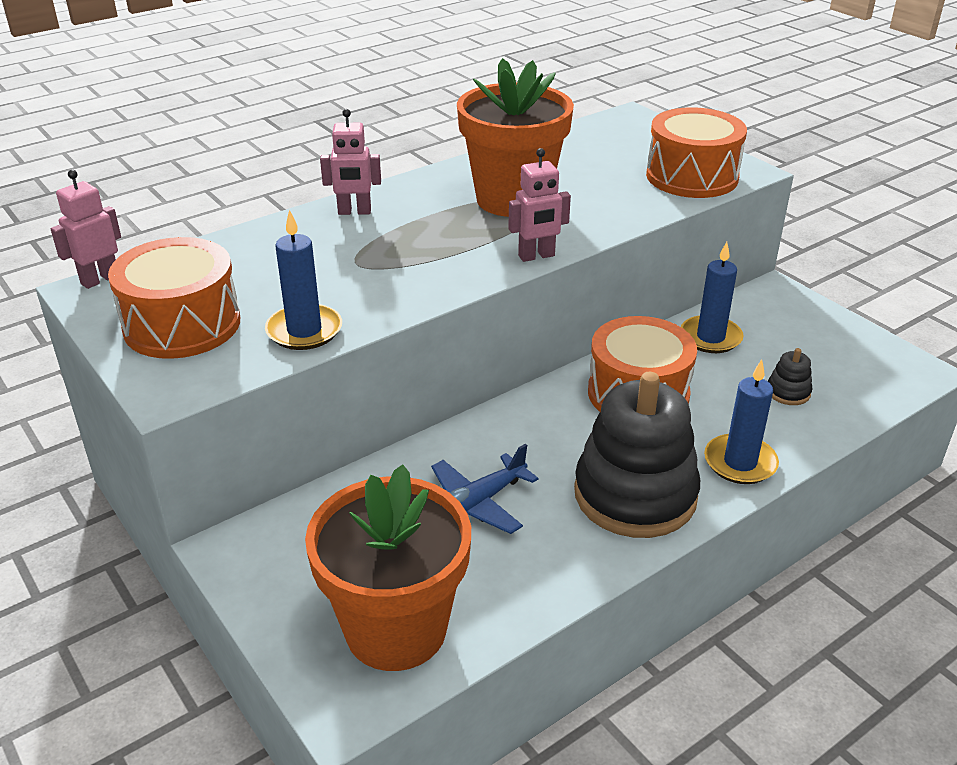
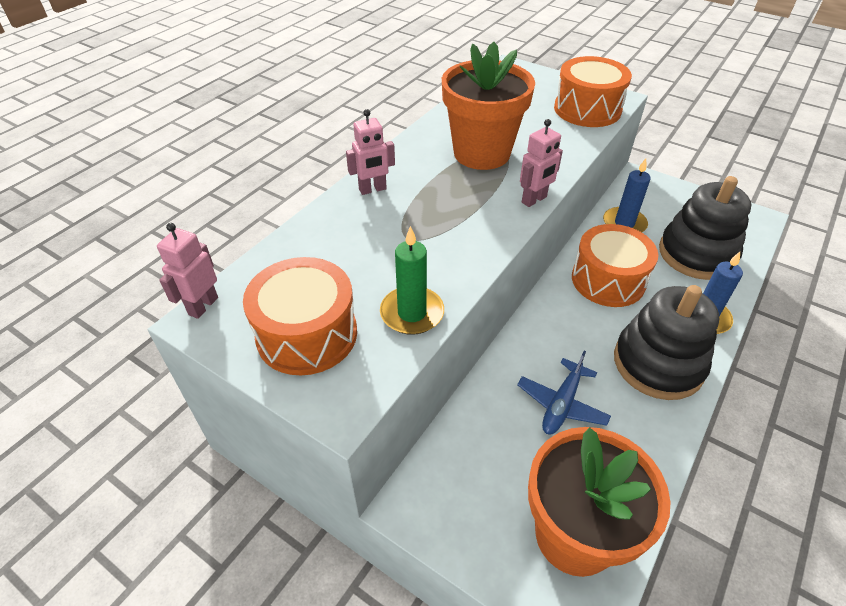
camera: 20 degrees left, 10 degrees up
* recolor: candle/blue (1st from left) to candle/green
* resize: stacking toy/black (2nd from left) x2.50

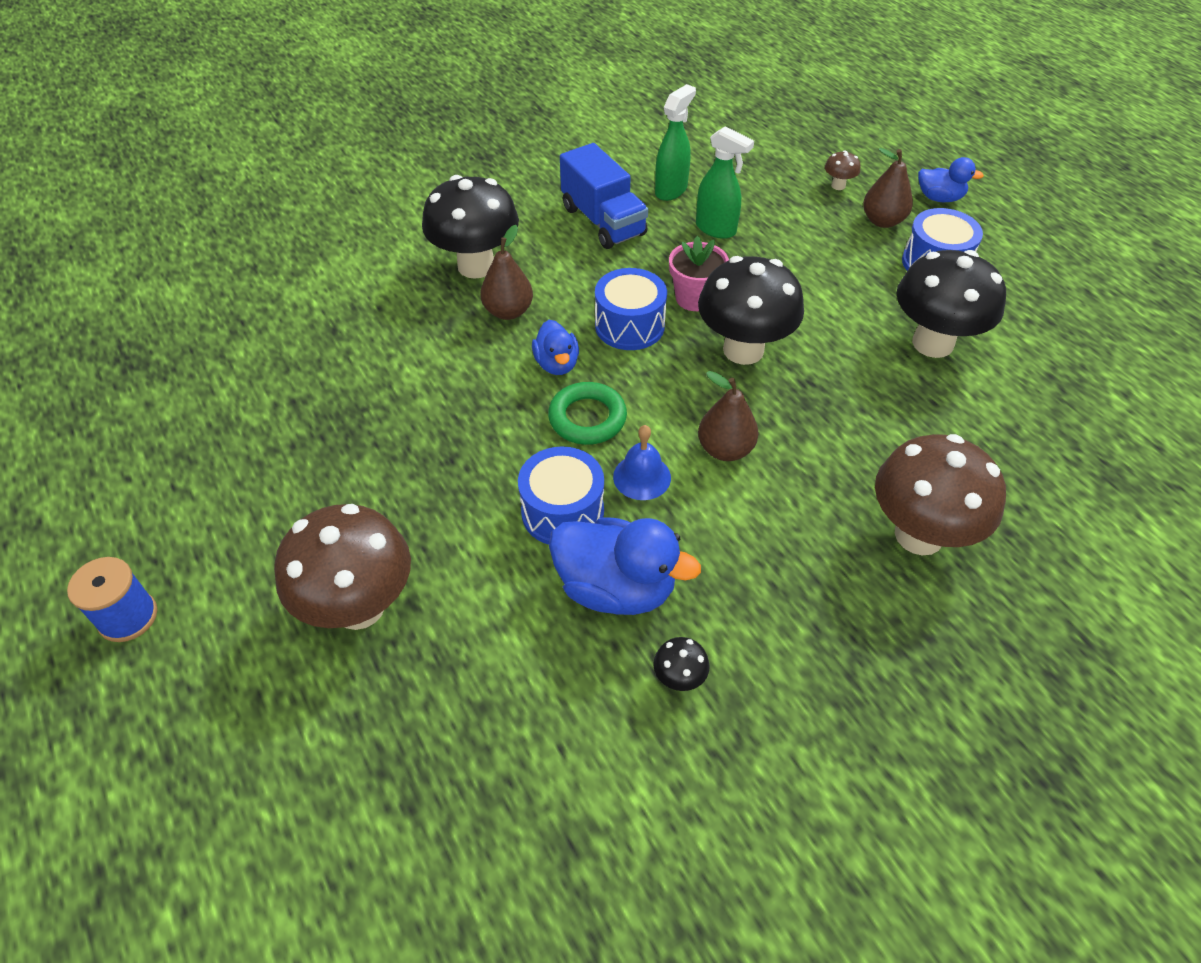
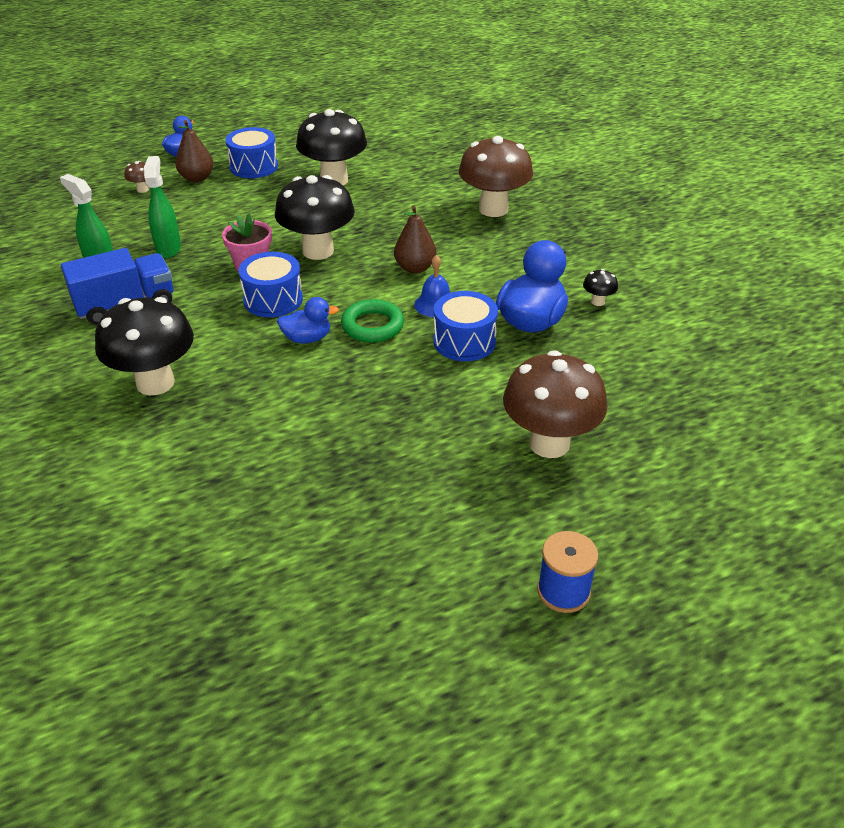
camera: 85 degrees left, 10 degrees down
* rotate: spray bottle/green (2nd from left) 45 degrees counterclockwise
* delete: pear/brown (1st from left)

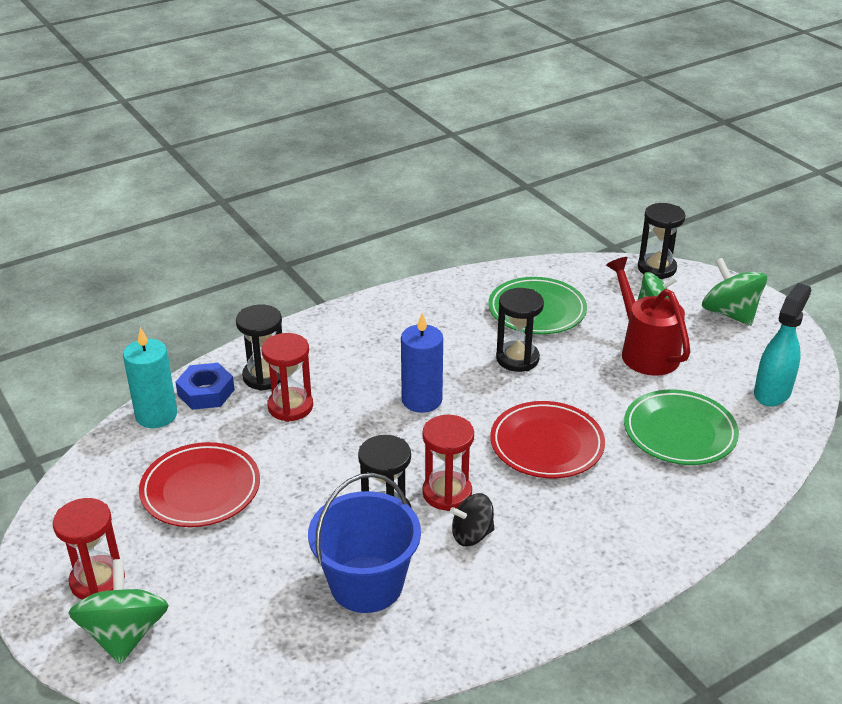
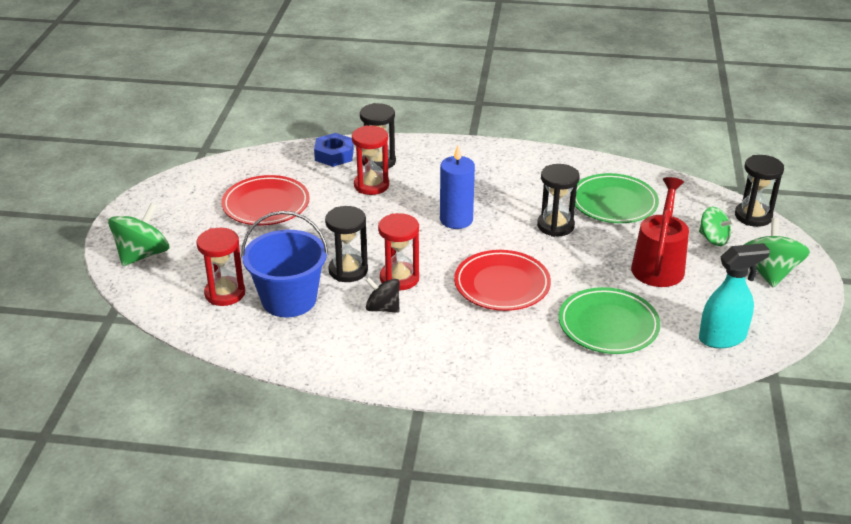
camera: 40 degrees right, 0 degrees up
* delete: candle/turquoise
* move: hourglass/red (1st from left)

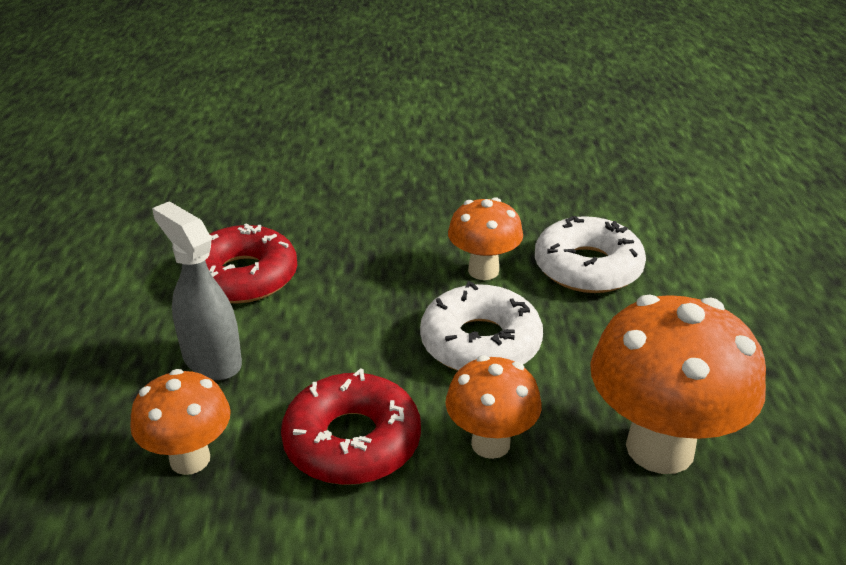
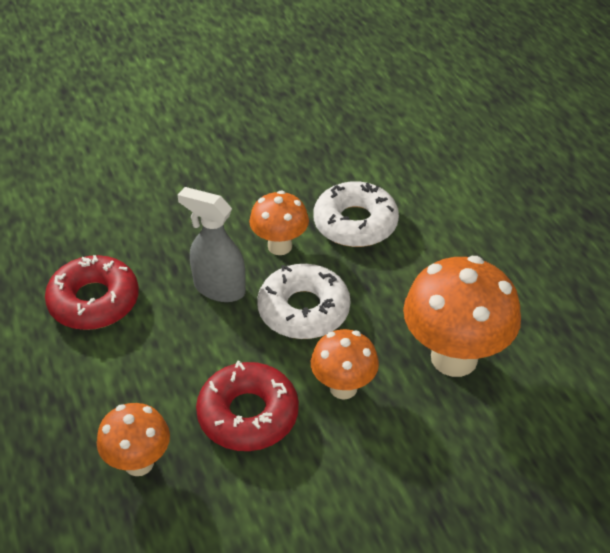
camera: 20 degrees left, 10 degrees up
* move: spray bottle/grey

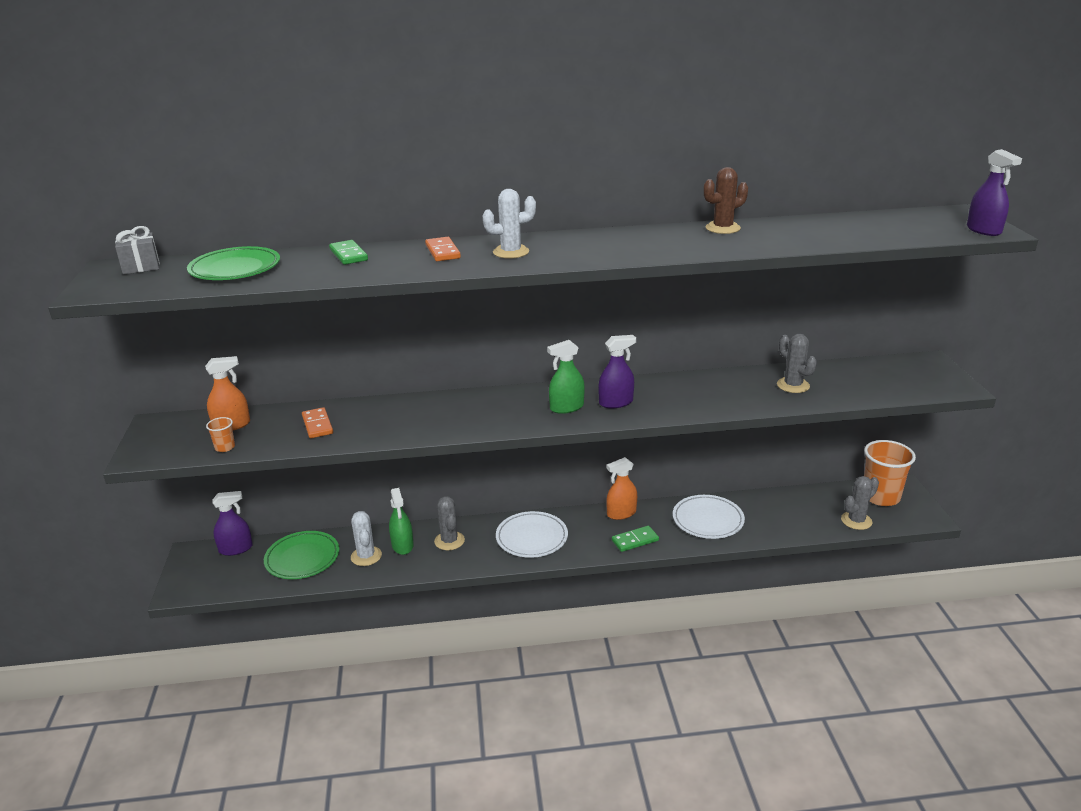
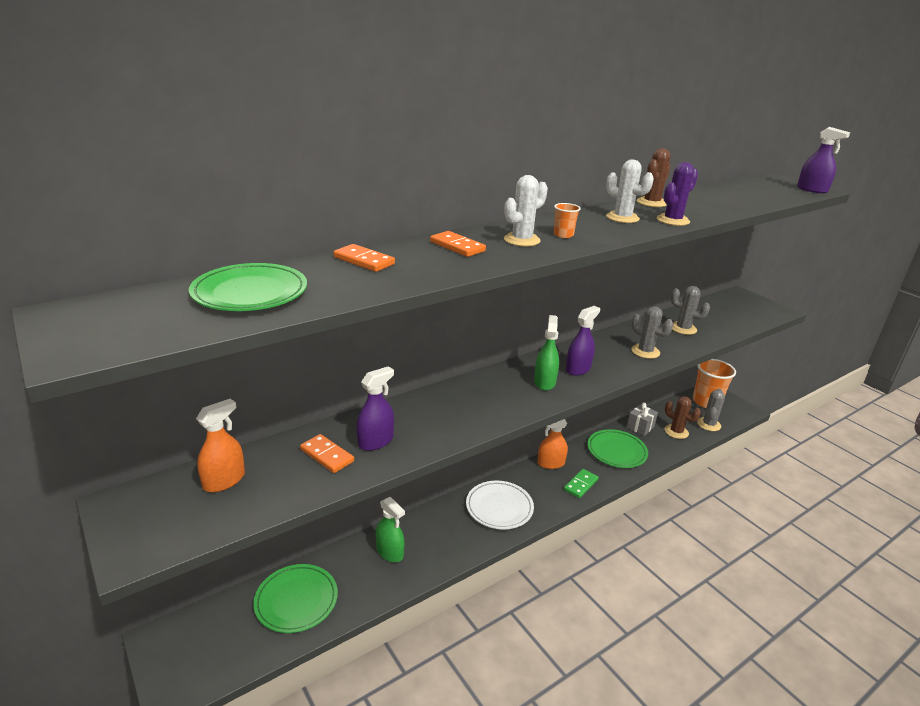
camera: 30 degrees left, 0 degrees up
* move: gift/grey
* recolor: domino/green (1st from left) to domino/orange (2nd from left)
* rotate: spray bottle/green (2nd from left) 150 degrees clockwise
* move: cup/orange (1st from left)
* rotate: spray bottle/orange (2nd from left) 45 degrees clockwise
* move: spray bottle/purple (1st from left)
* recolor: plate/white (2nd from left) to plate/green (3rd from left)
* move: cactus/grey (1st from left)
* move: cactus/white (1st from left in the first image) to cactus/white (2nd from left)
* insert: cactus/purple
* insert: cactus/brown (2nd from left)

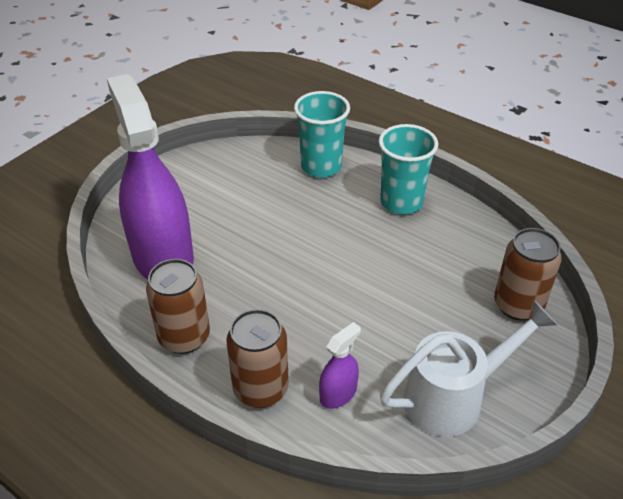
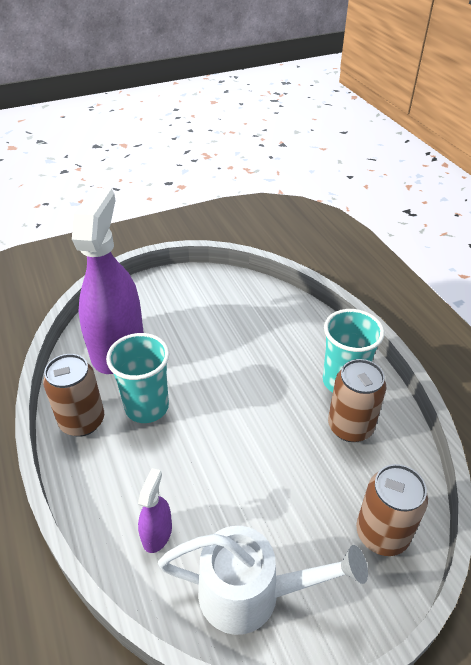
camera: 30 degrees right, 0 degrees up
* move: cup/turquoise (1st from left)
* move: can/brown (2nd from left)
* rotate: spray bottle/purple (2nd from left) 60 degrees counterclockwise

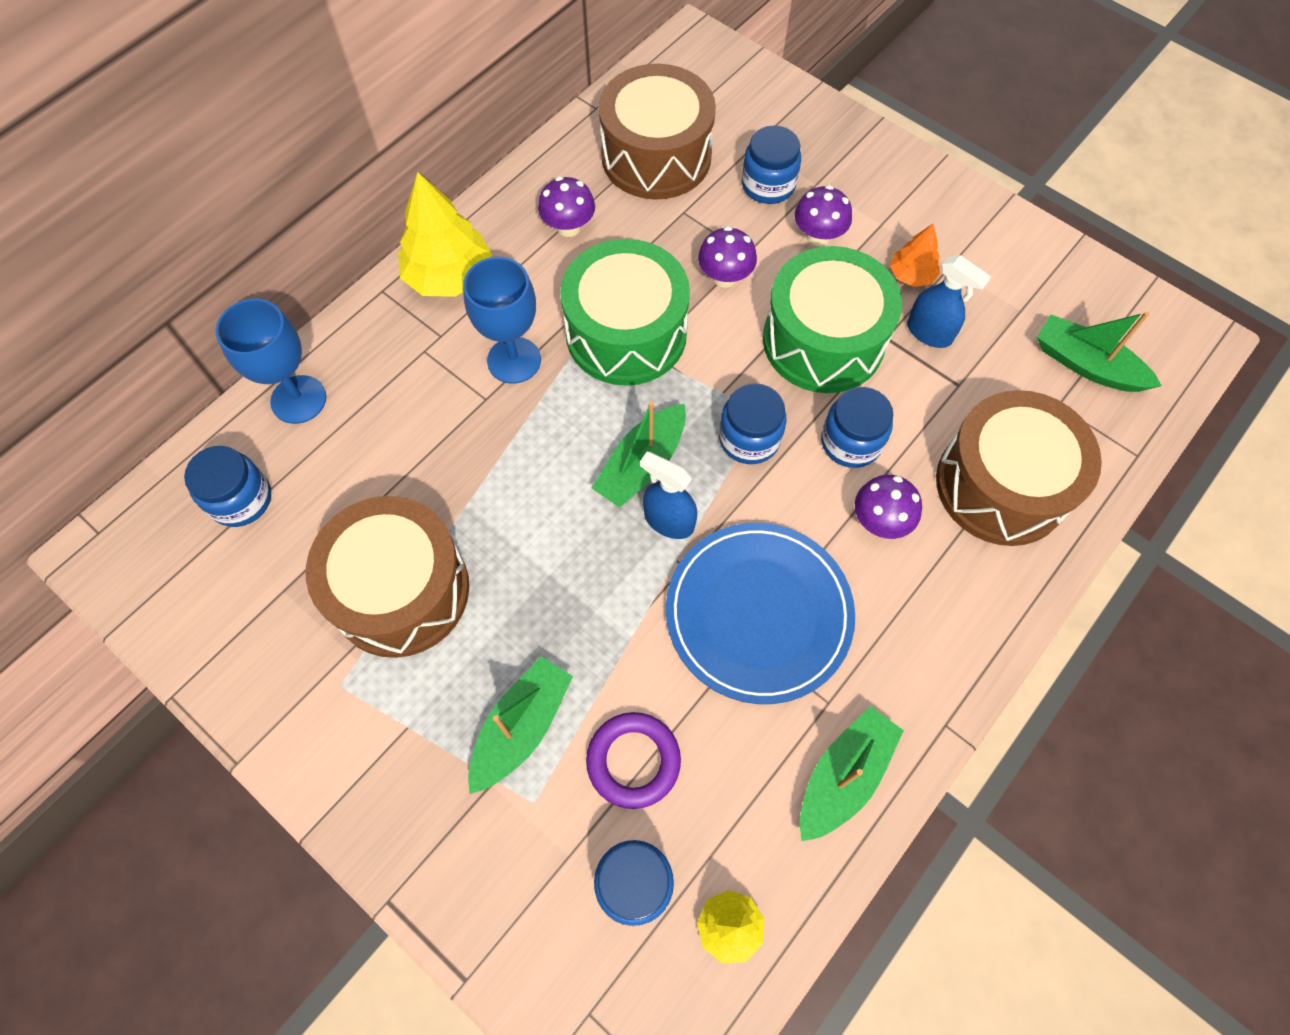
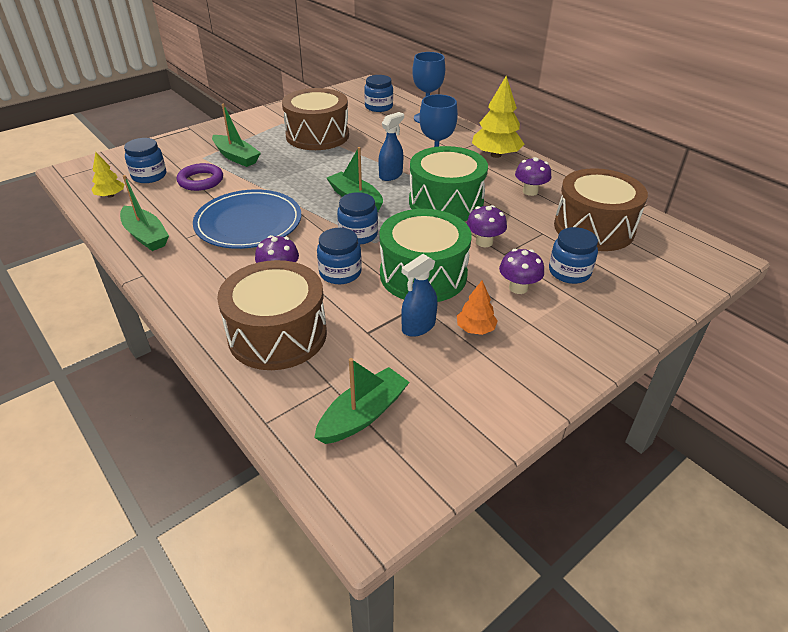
camera: 100 degrees right, 25 degrees down
* move: spray bottle/blue (1st from left)

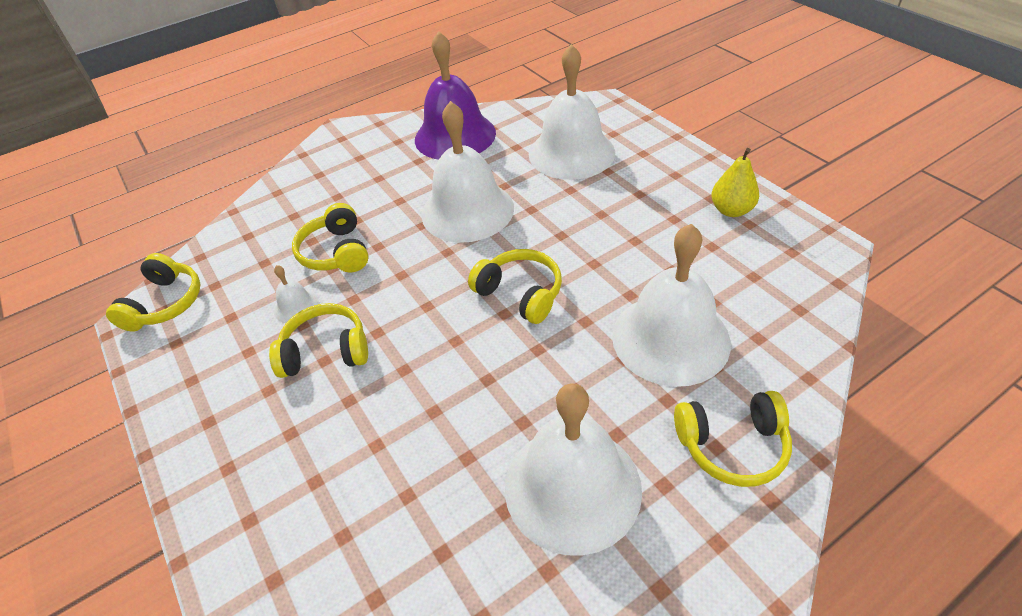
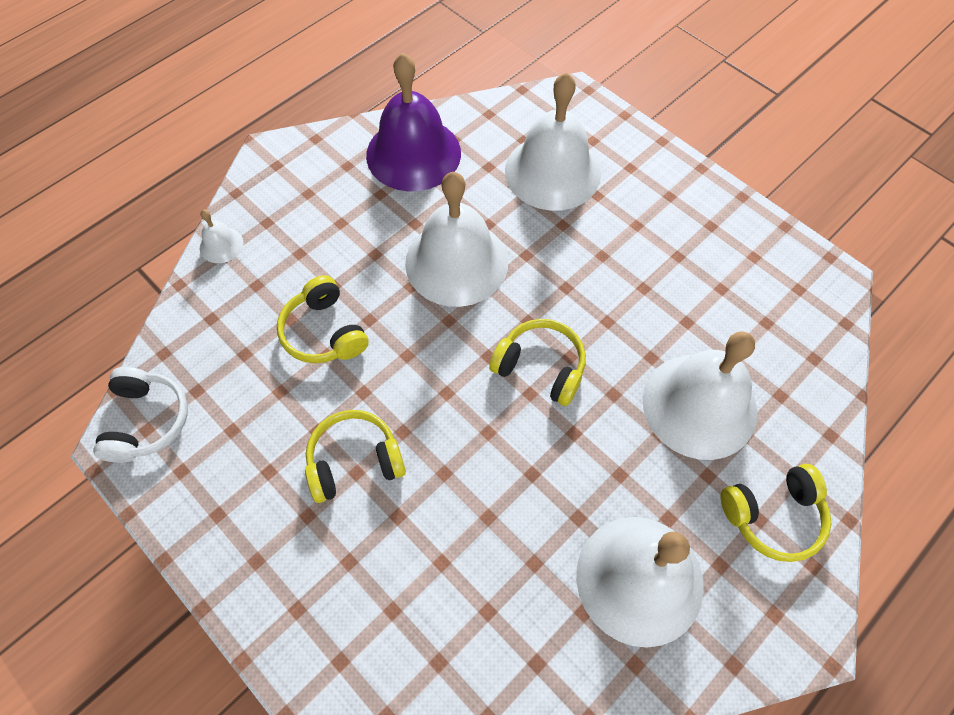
camera: 15 degrees left, 15 degrees up
* delete: pear/yellow
* recolor: headphones/yellow (1st from left) to headphones/white
* move: bell/white (1st from left)

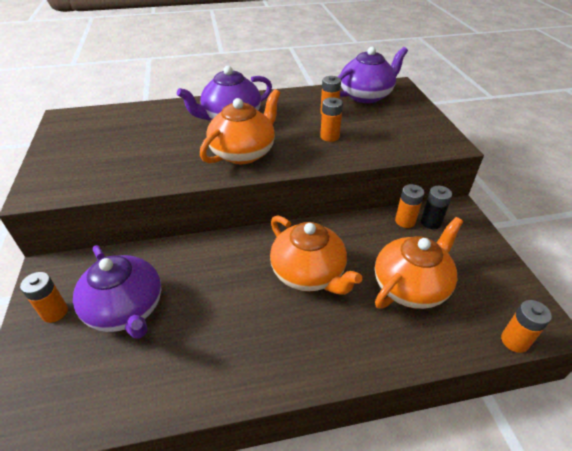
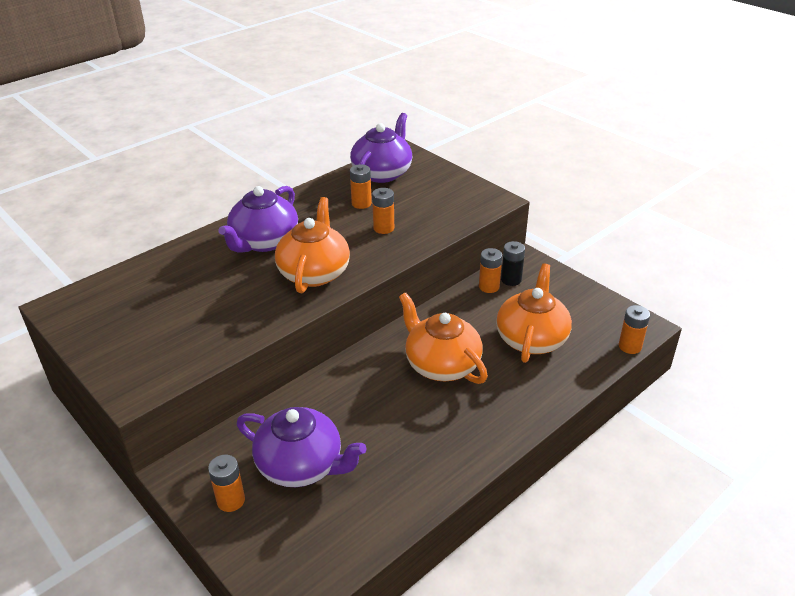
camera: 30 degrees left, 5 degrees down
* rotate: teapot/orange (2nd from left) 150 degrees counterclockwise

